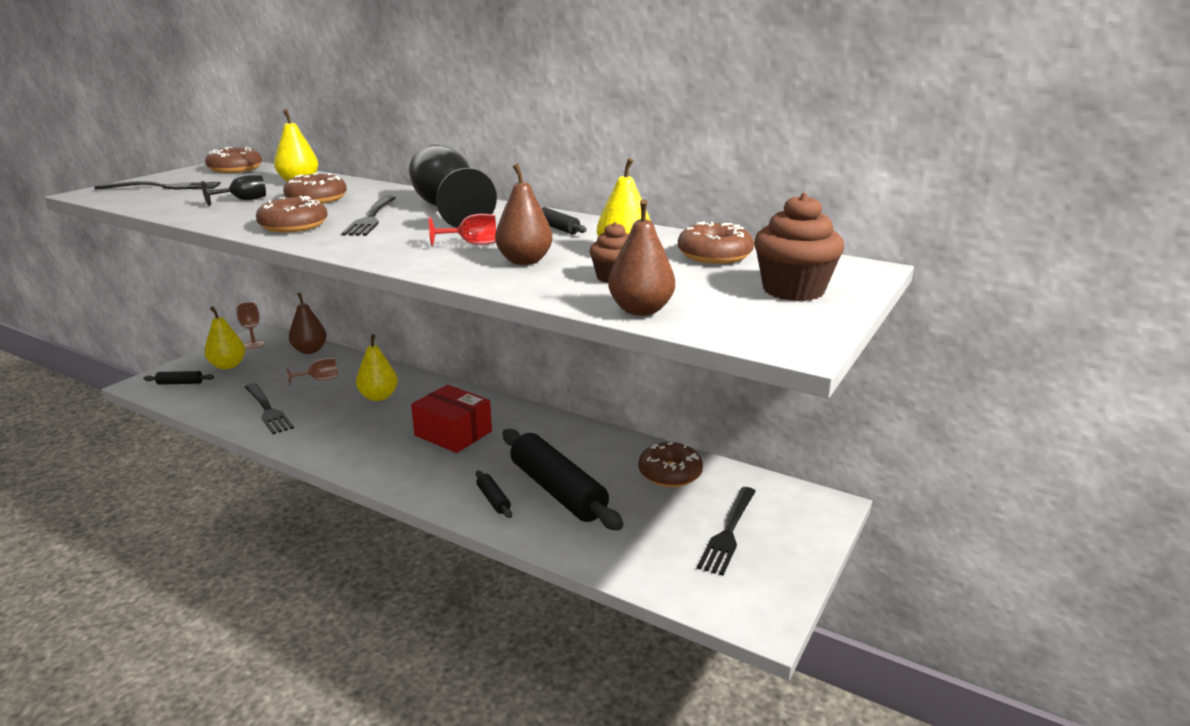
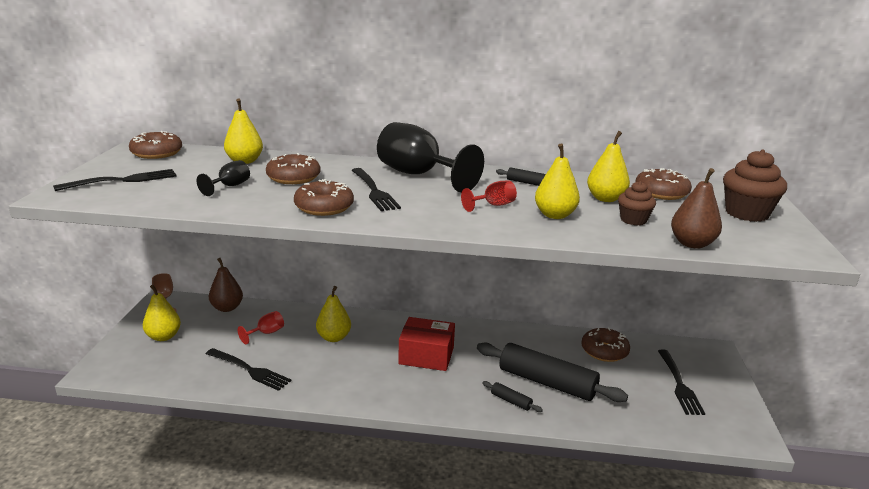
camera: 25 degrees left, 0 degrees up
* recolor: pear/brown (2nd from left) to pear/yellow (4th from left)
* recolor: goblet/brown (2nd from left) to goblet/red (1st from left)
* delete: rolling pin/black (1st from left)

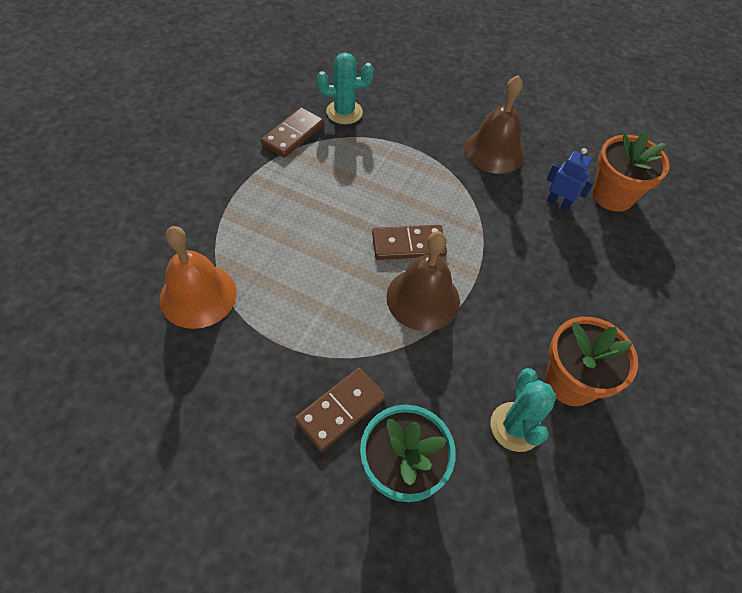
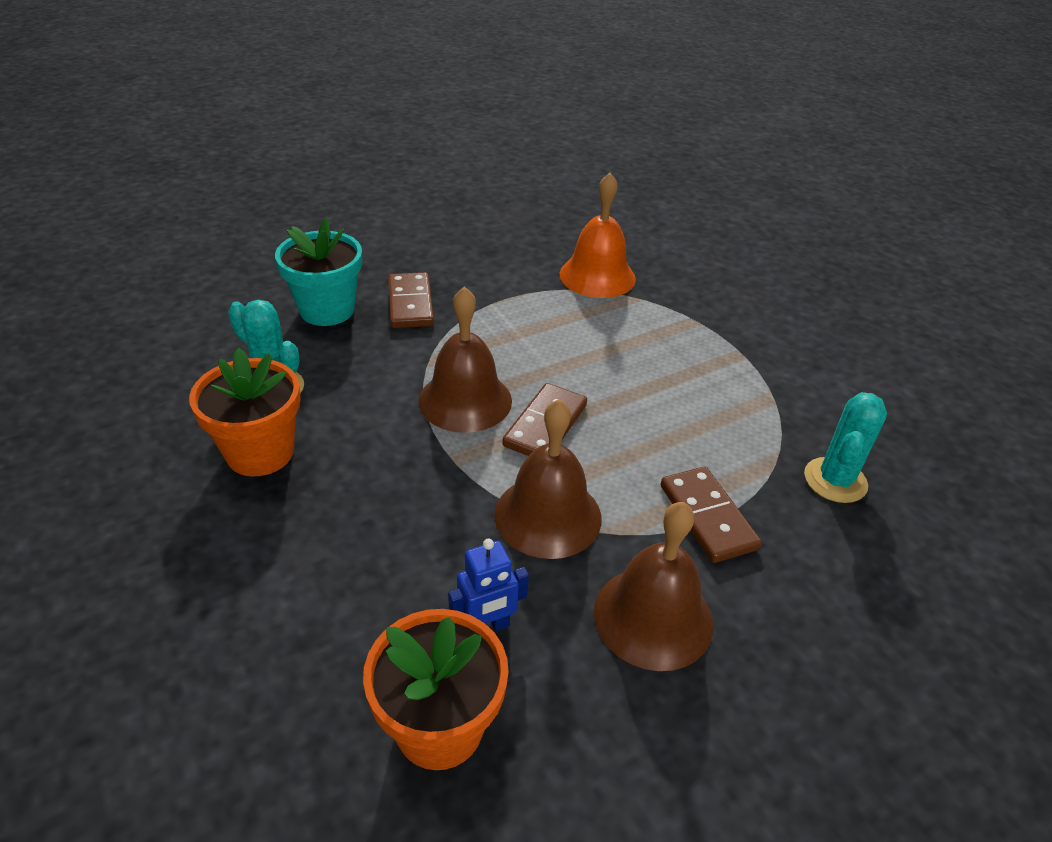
camera: 125 degrees right, 15 degrees down
* move: domino/brown (1st from left in the first image) to domino/brown (3rd from left)
* insert: bell/brown (2nd from left)

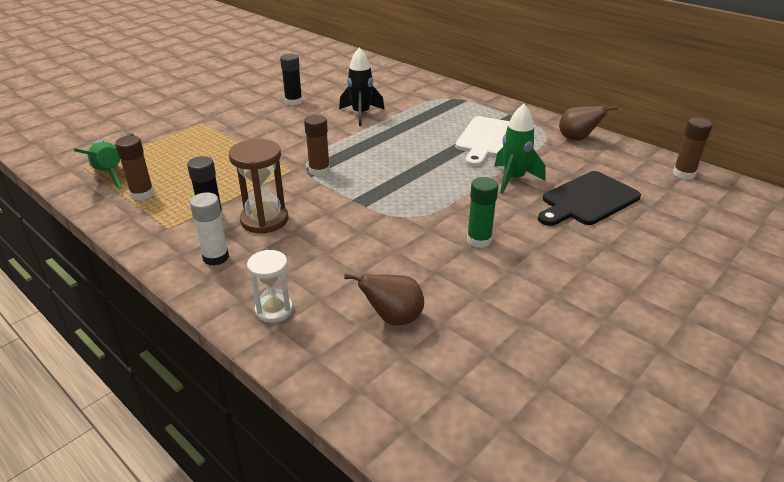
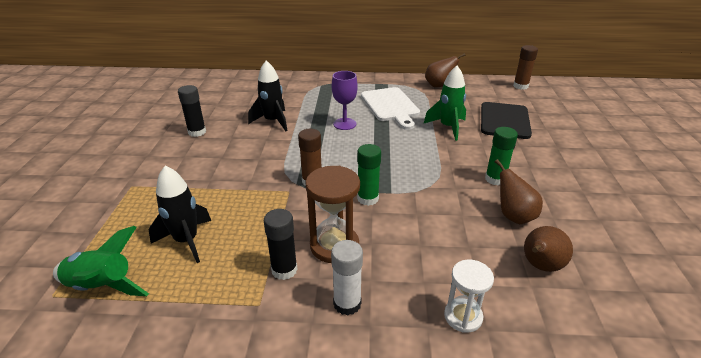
camera: 40 degrees left, 0 degrees up
* delete: glue stick/brown (1st from left)
* insert: goblet/purple
* insert: glue stick/green (1st from left)
* insert: pear/brown (2nd from left)
* insert: rocket/black (1st from left)

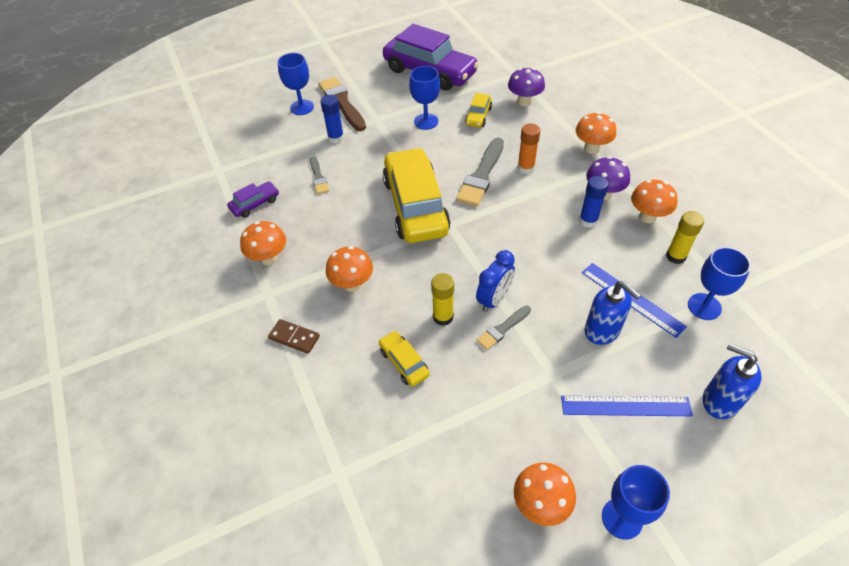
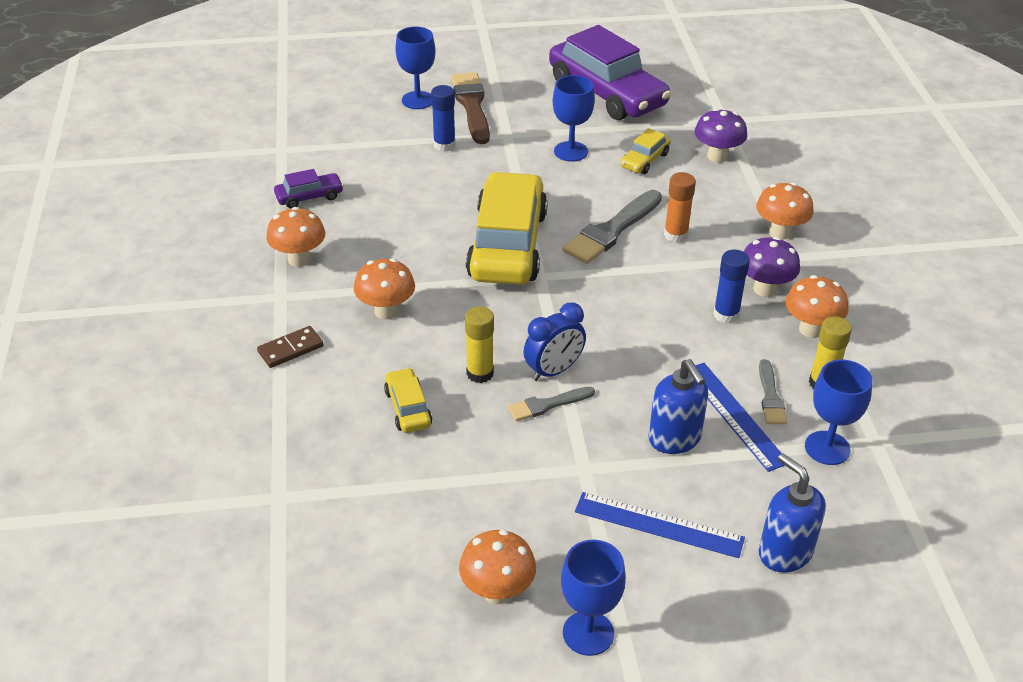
camera: 15 degrees right, 10 degrees down
* move: brush/grey (1st from left in the first image) to brush/grey (3rd from left)
* rotate: domino/brown 75 degrees counterclockwise

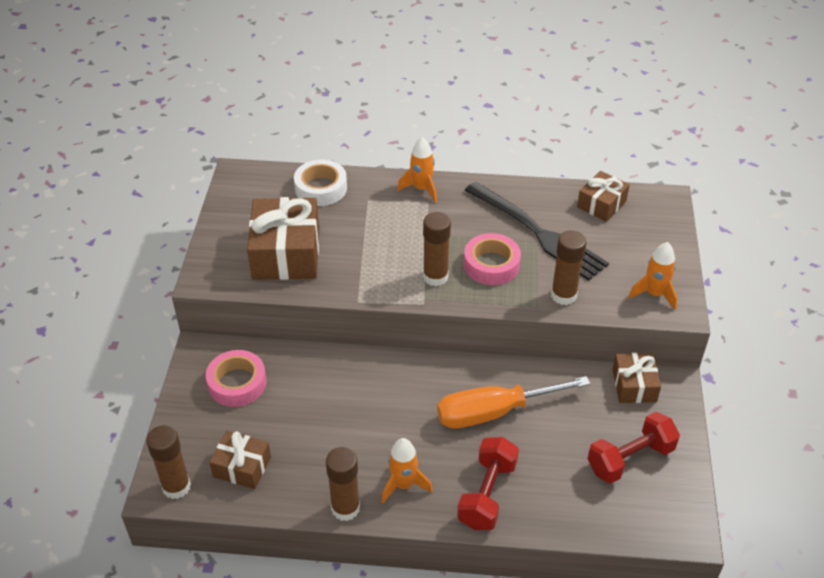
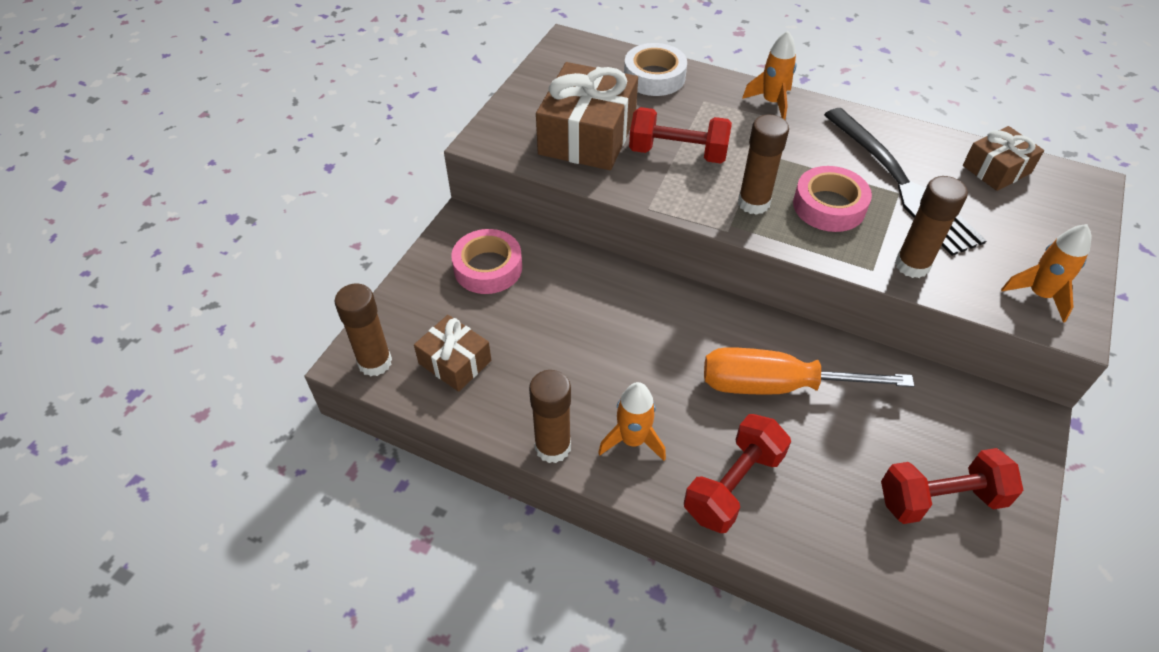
camera: 20 degrees right, 5 degrees up
* delete: gift/brown (4th from left)
* insert: dumbbell/red (1st from left)

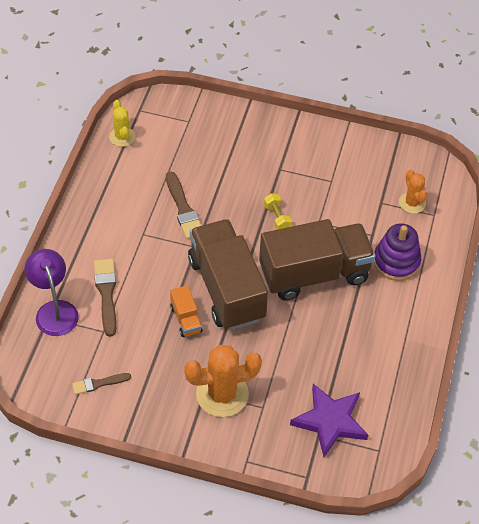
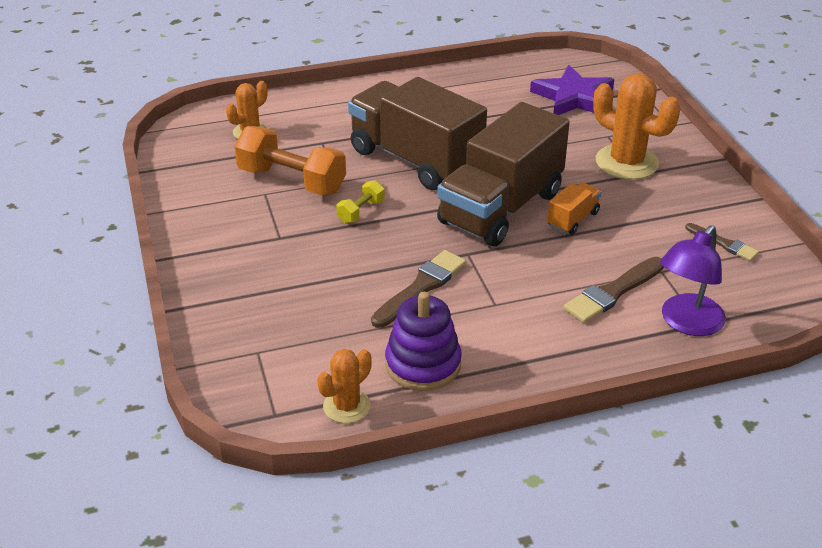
camera: 120 degrees left, 15 degrees down
* recolor: cactus/yellow to cactus/orange (2nd from left)
* move: stacking toy/purple
* insert: dumbbell/orange

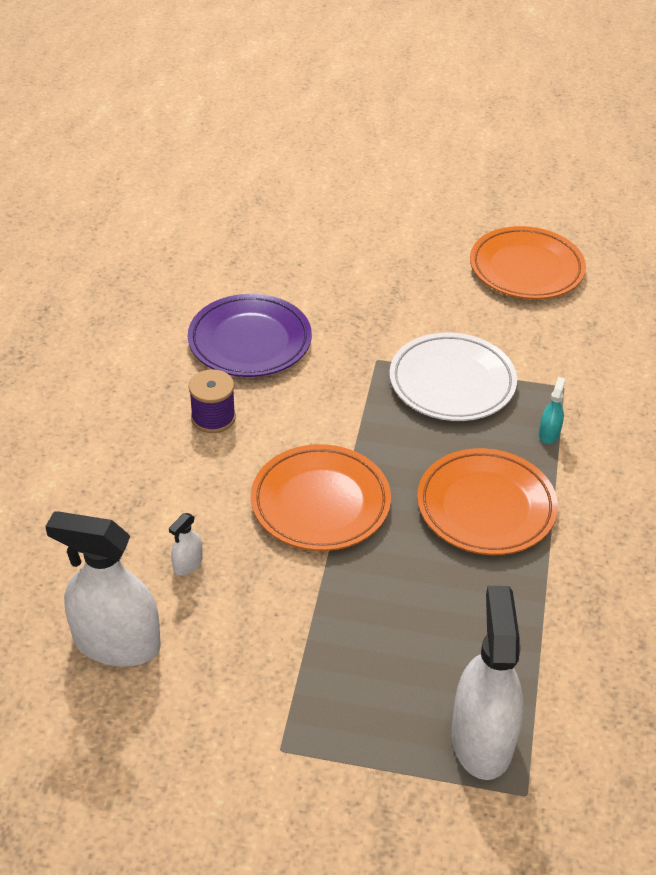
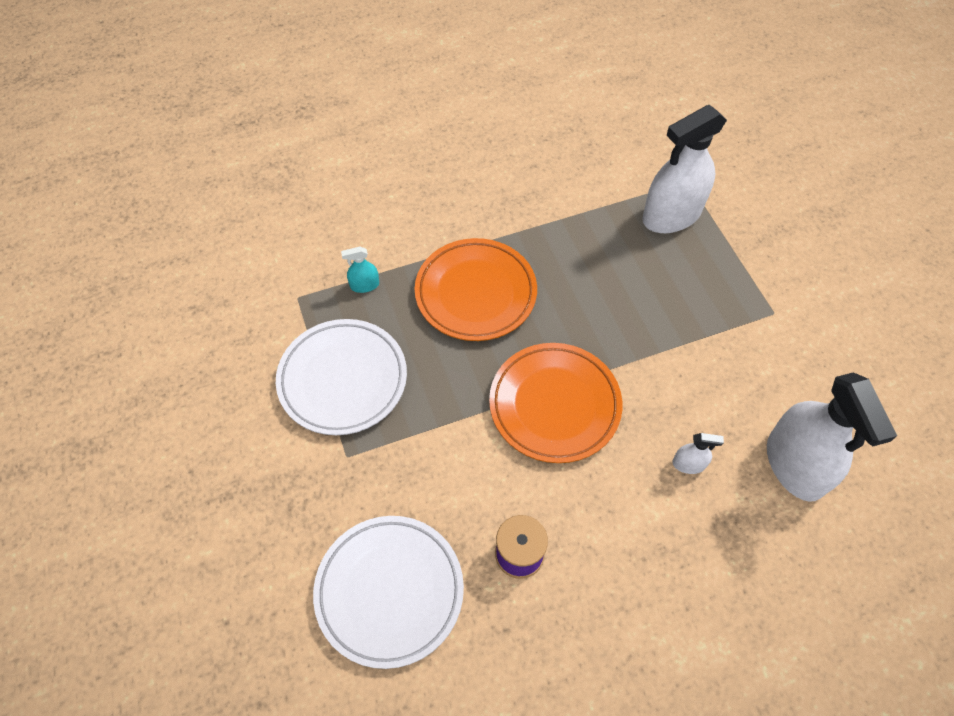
camera: 120 degrees left, 15 degrees up
* delete: plate/orange (3rd from left)
* recolor: plate/purple to plate/white (2nd from left)

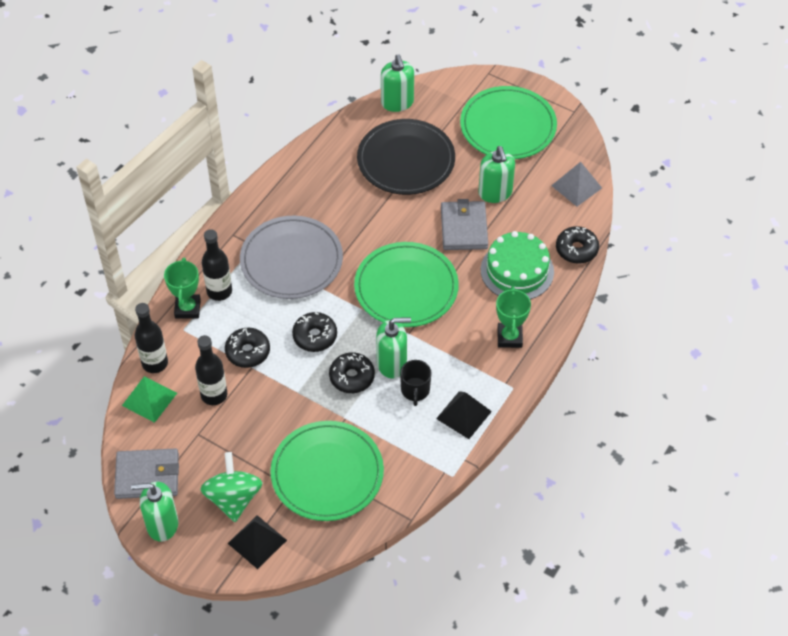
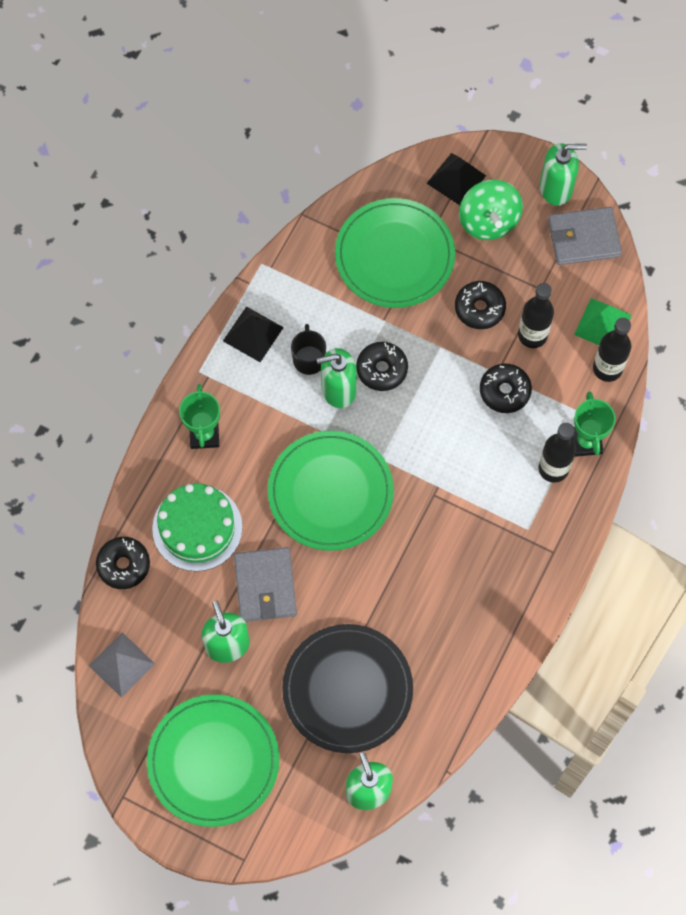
camera: 175 degrees right, 15 degrees up
* delete: plate/grey
* move: donut/black (2nd from left in the first image) to donut/black (3rd from left)

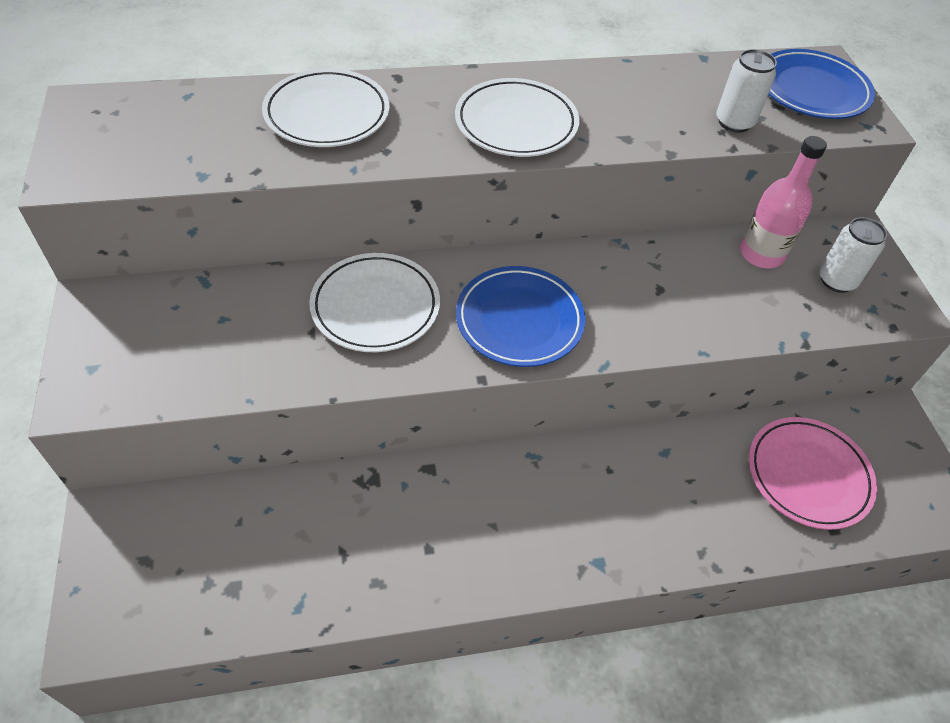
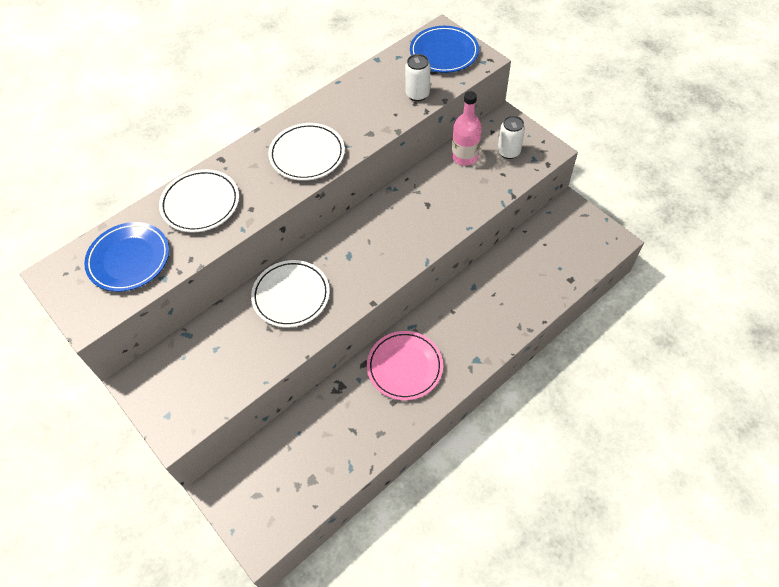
camera: 25 degrees left, 5 degrees up
* move: plate/blue (1st from left)
* move: plate/pink

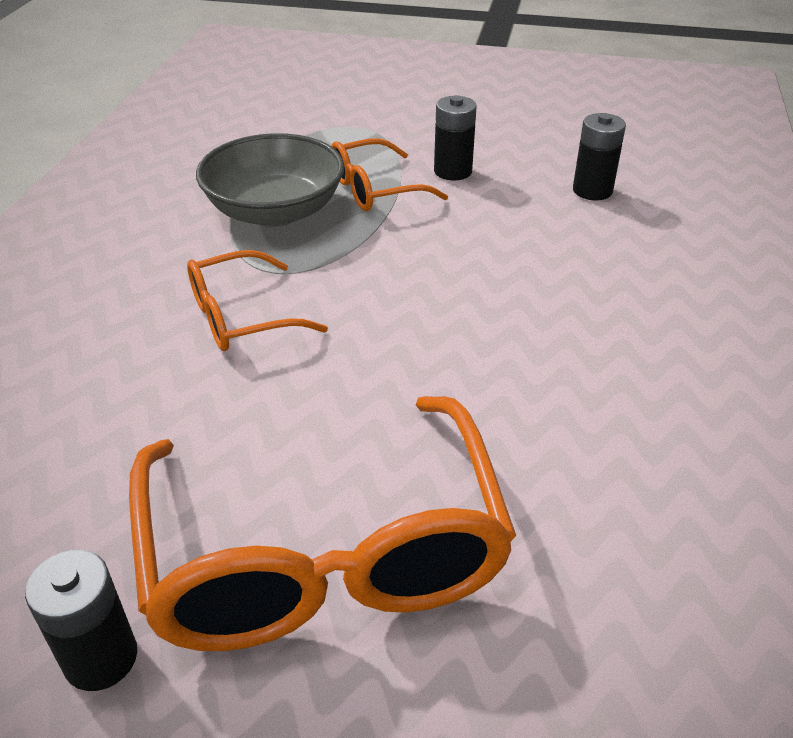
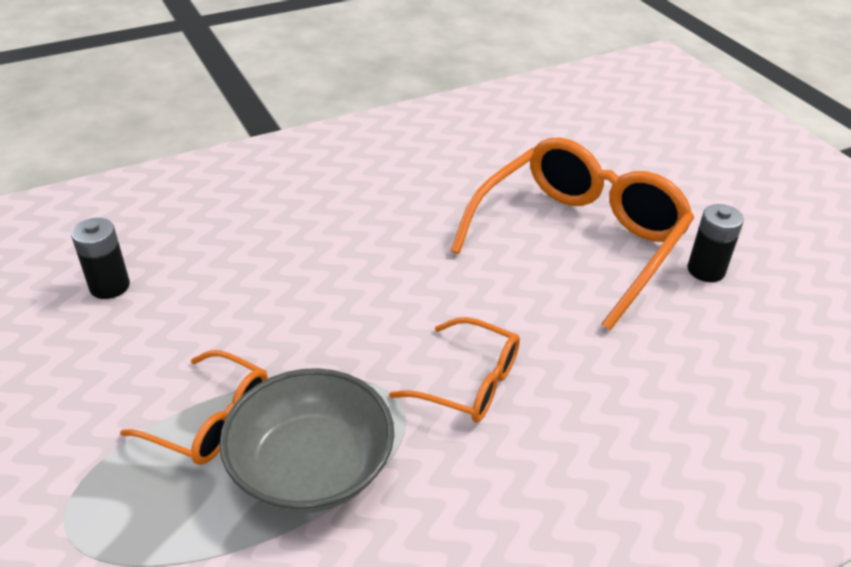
camera: 130 degrees left, 0 degrees up
* delete: battery/black (2nd from left)

